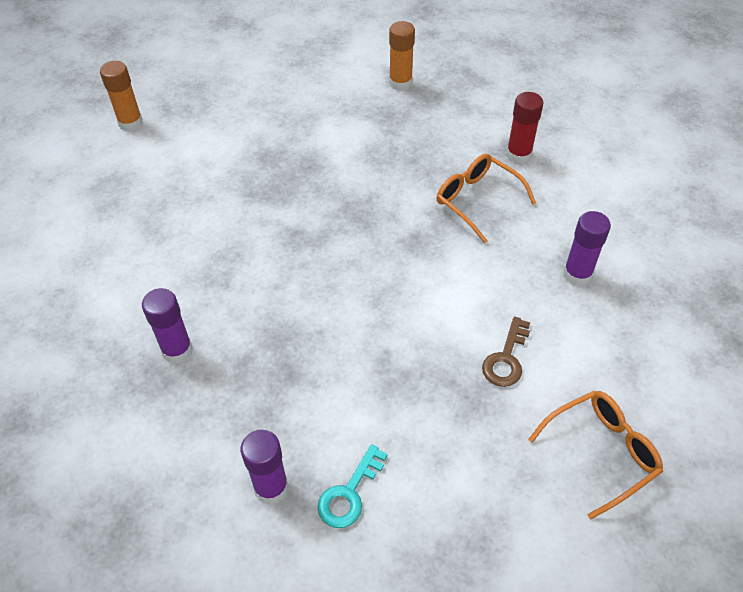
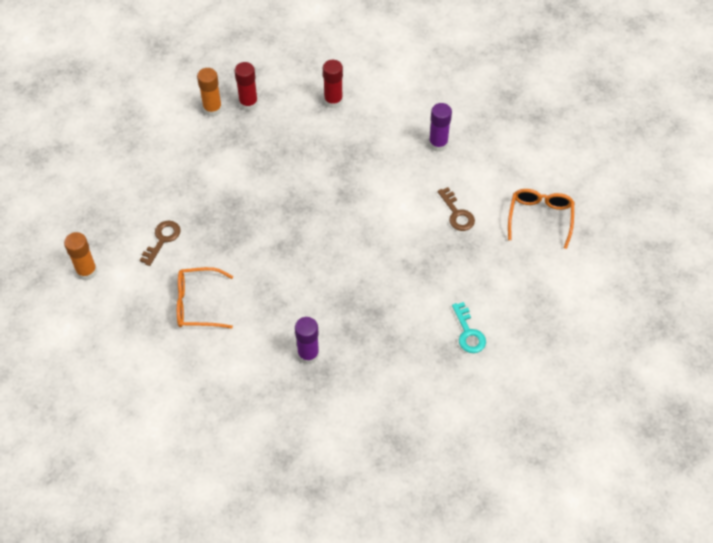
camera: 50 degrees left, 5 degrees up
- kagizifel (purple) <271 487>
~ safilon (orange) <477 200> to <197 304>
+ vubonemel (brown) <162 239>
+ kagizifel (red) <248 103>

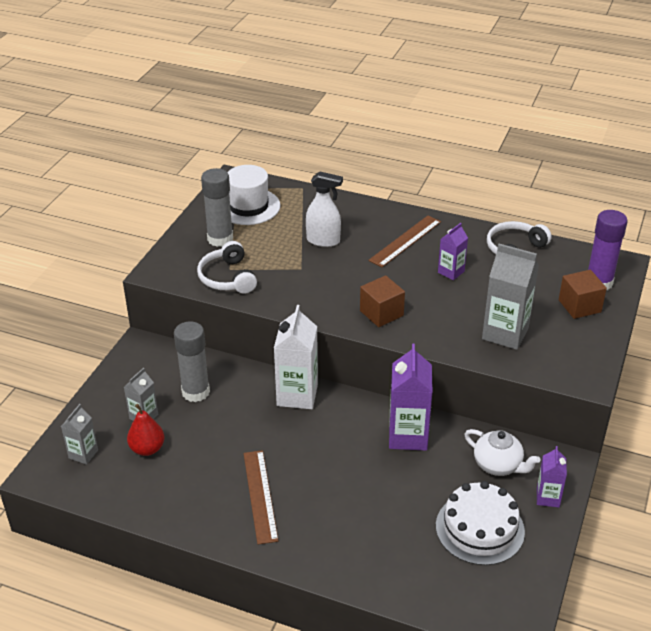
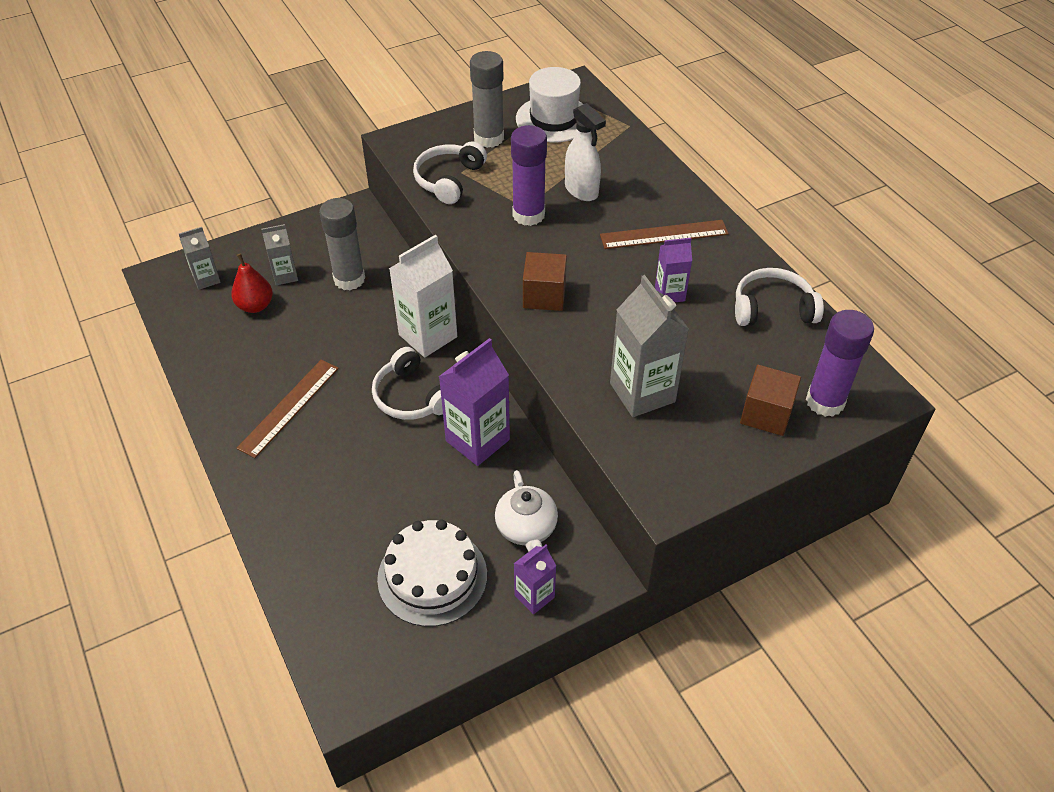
camera: 40 degrees right, 10 degrees up
+ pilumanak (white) <411 397>
+ kagizifel (purple) <528 215>

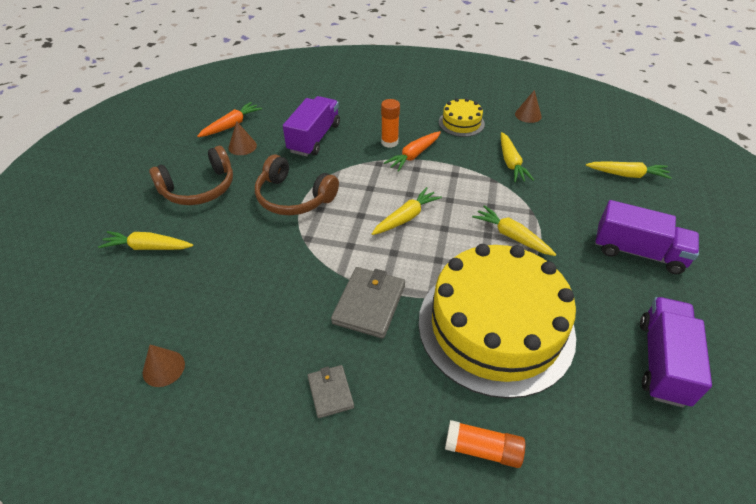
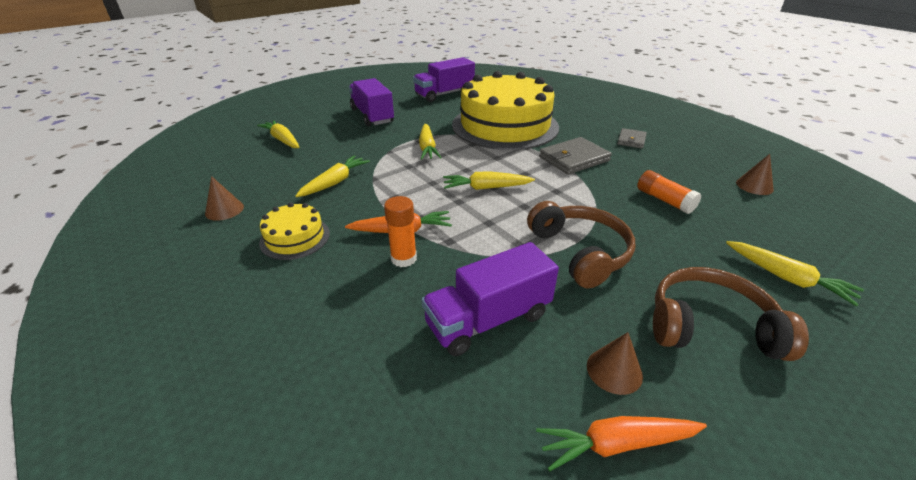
camera: 140 degrees left, 10 degrees down
~ kagizifel (orange) <482 449> to <664 200>

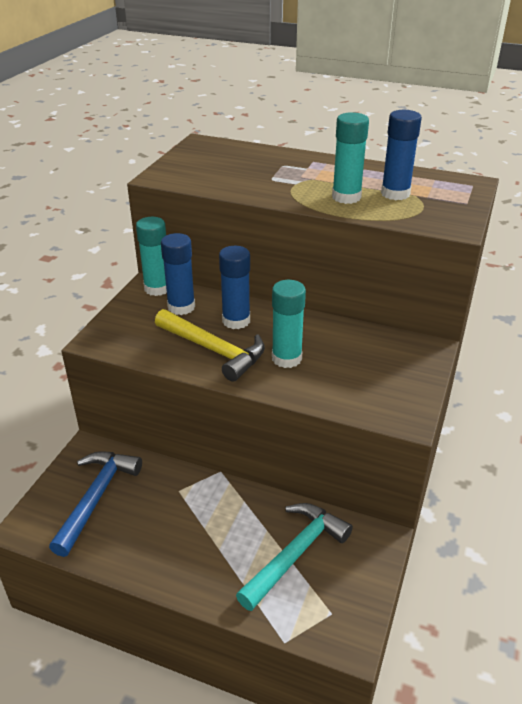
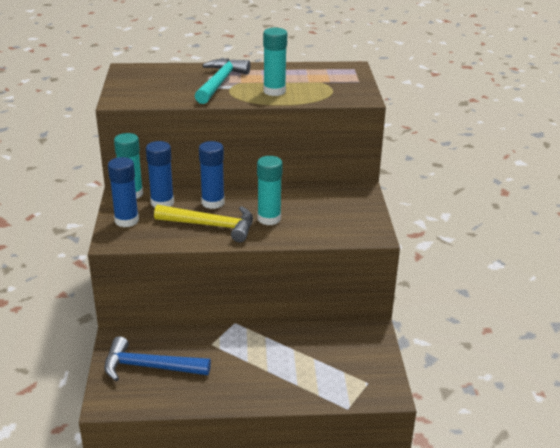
camera: 25 degrees left, 5 degrees down
~ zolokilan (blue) <96 497> = <149 367> 75 degrees counterclockwise
~ zolokilan (turquoise) <295 554> to <220 83>
~ kagizifel (blue) <395 194> to <126 220>

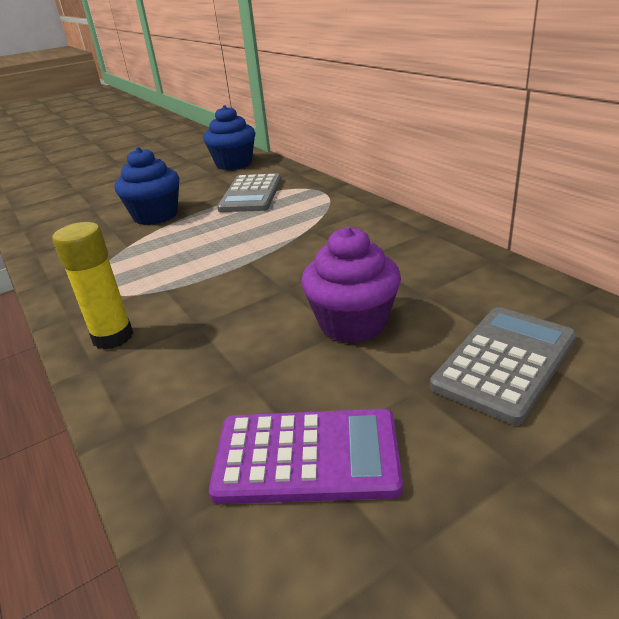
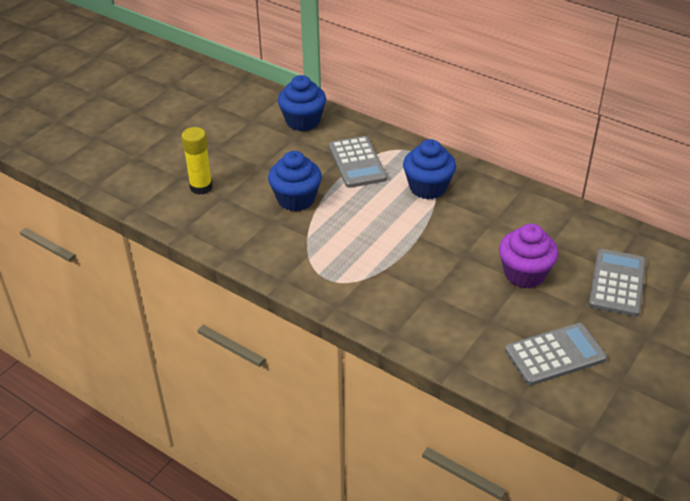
camera: 25 degrees left, 10 degrees up
~ kagizifel (yellow) <113 337> to <201 187>
~ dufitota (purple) <307 456> to dufitota (grey) <555 354>
+ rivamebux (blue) <428 187>

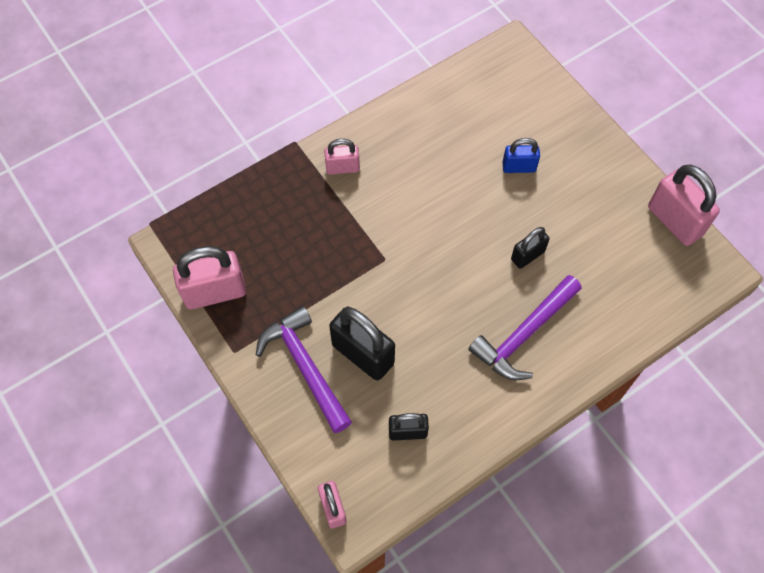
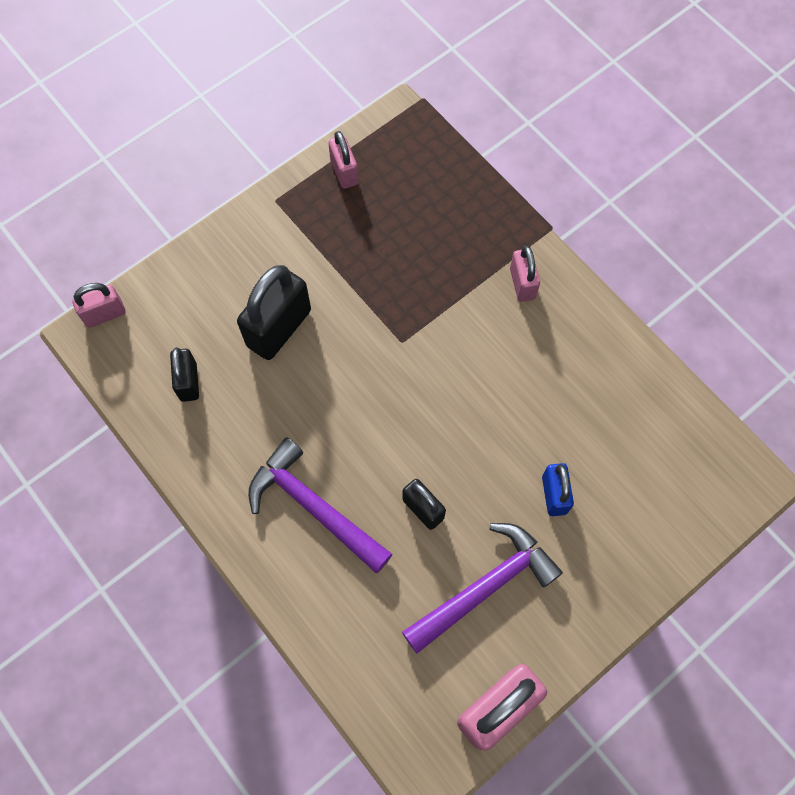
camera: 85 degrees right, 5 degrees up
~ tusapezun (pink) <215 292> = <344 172> x0.57
~ zolokilan (purple) <305 366> to <485 586>

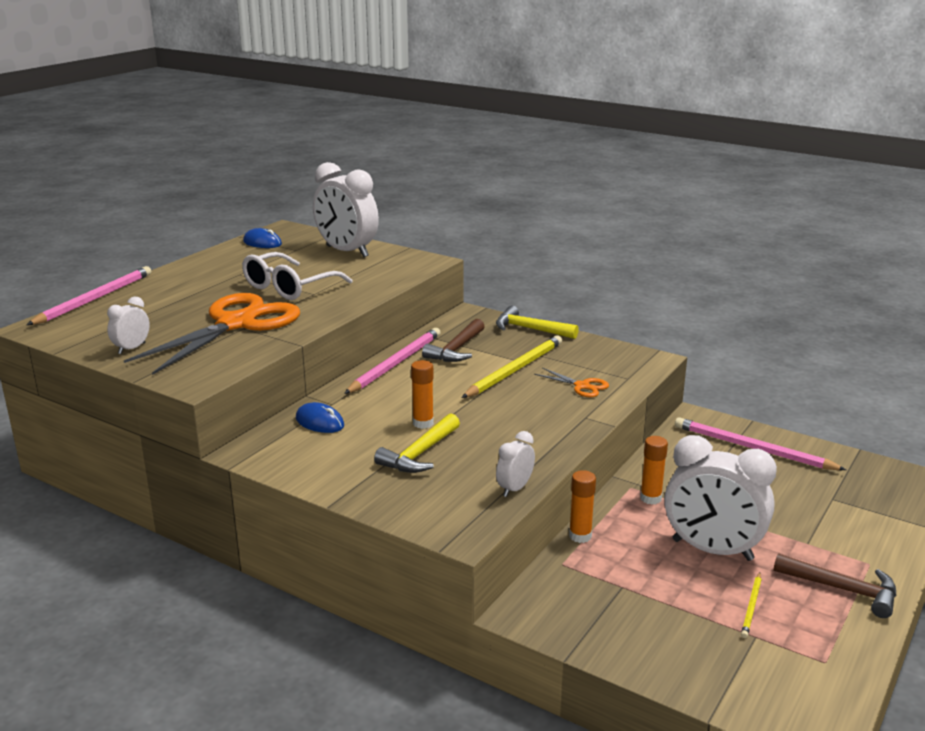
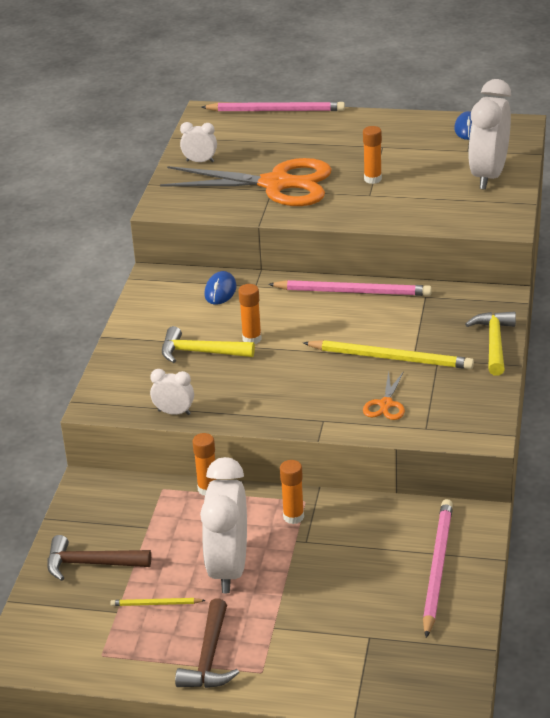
camera: 70 degrees right, 10 degrees up
~ safilon (white) <289 287> to kagizifel (orange) <372 179>
~ zolokilan (brown) <456 349> to <91 564>

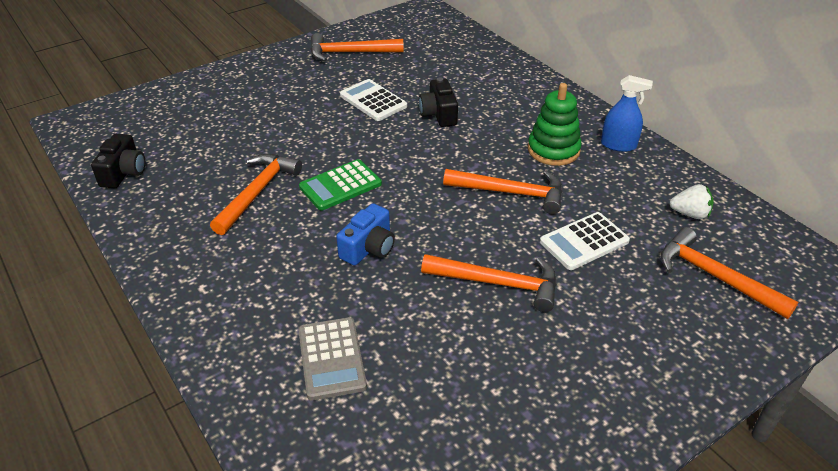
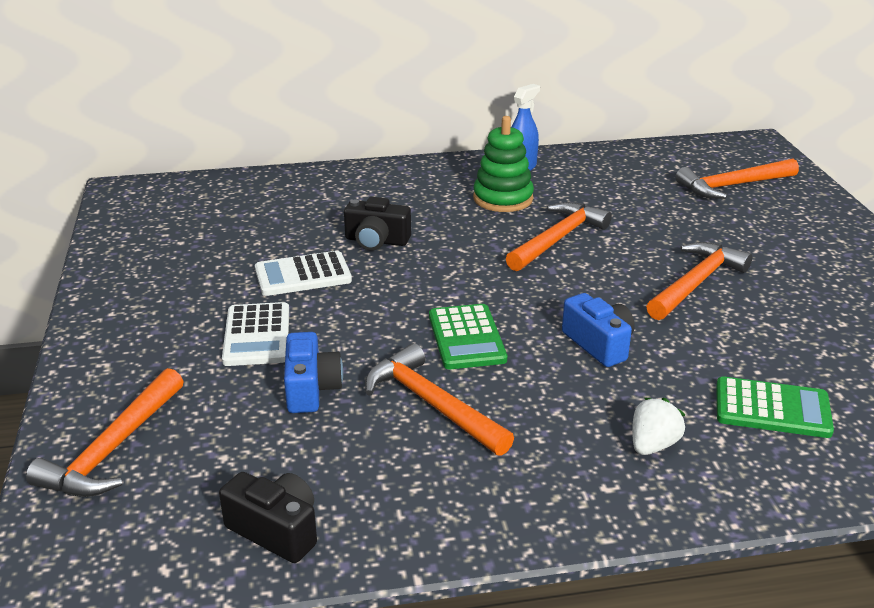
camera: 65 degrees left, 10 degrees down
~ dufitota (grey) <331 358> to dufitota (green) <772 409>
~ zolokilan (orange) <350 53> to <113 449>
~ dufitota (white) <584 242> to <257 335>
~ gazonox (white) <690 214> to <653 445>
+ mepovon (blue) <311 389>

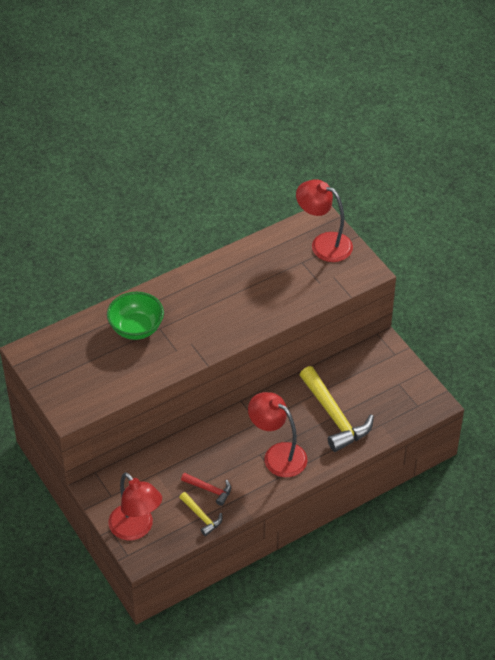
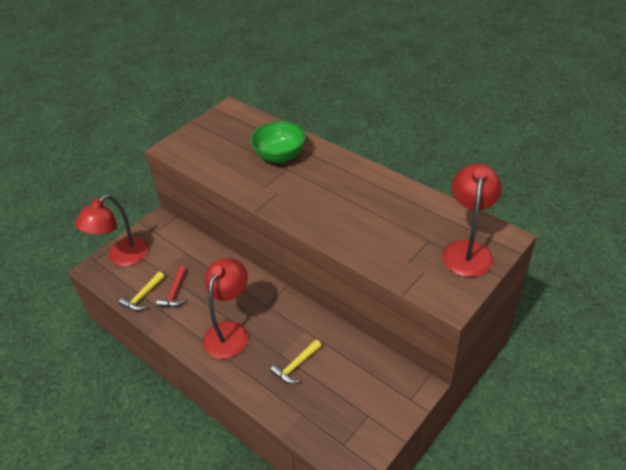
camera: 75 degrees right, 5 degrees down
~ zolokilan (yellow) <334 416> = <296 366> x0.50

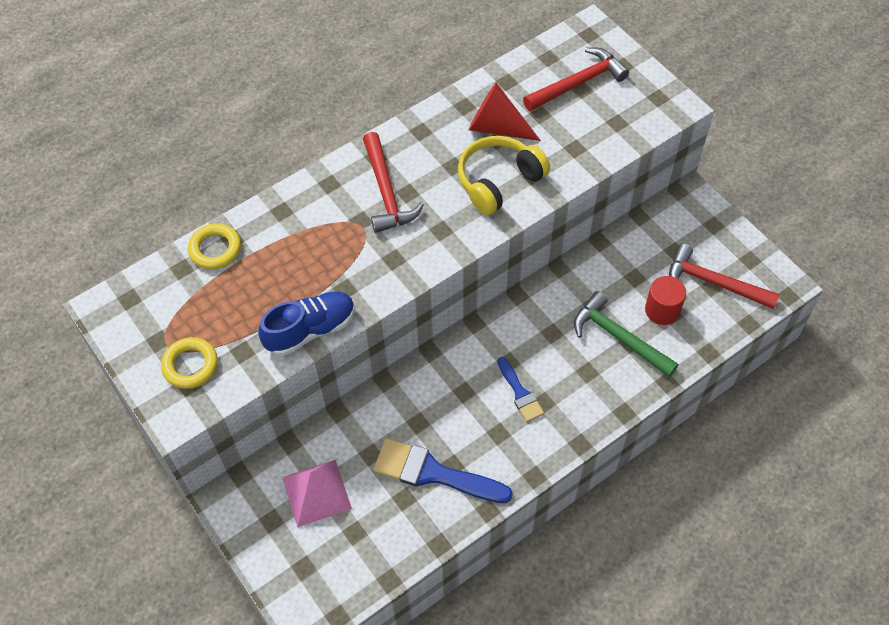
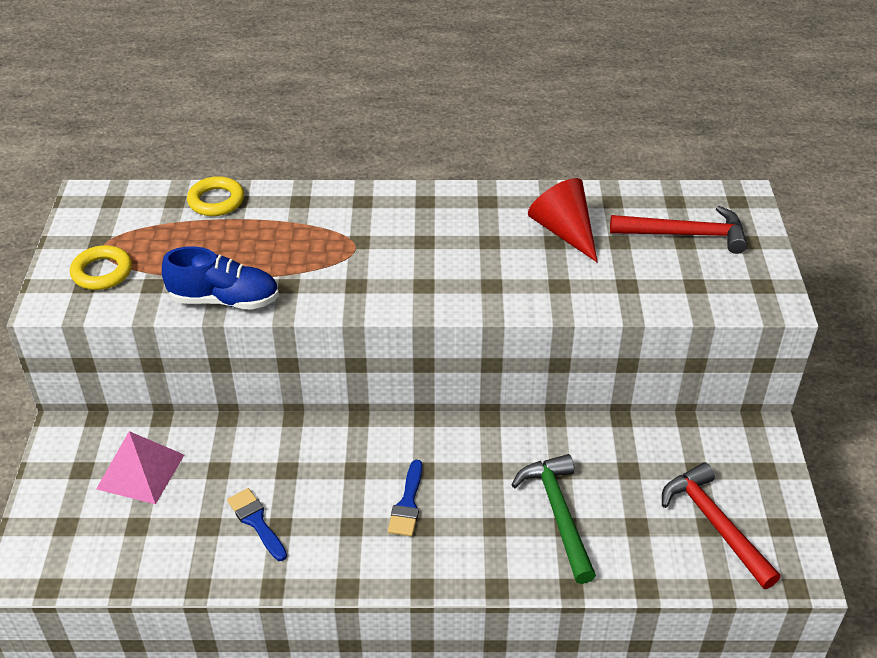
camera: 35 degrees right, 15 degrees down
- zolokilan (red) <386 192>
~ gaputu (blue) <433 473> = <256 522> x0.56
- pilumanak (yellow) <498 181>
- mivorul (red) <662 310>

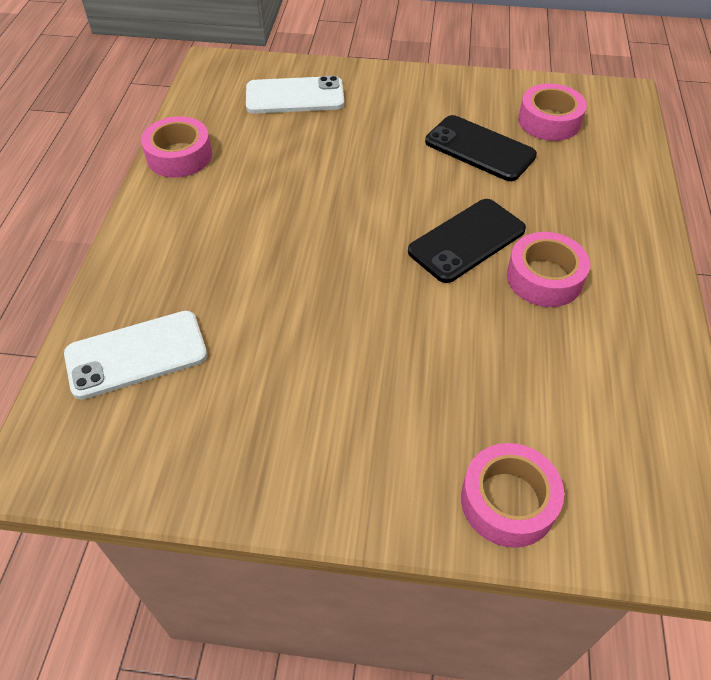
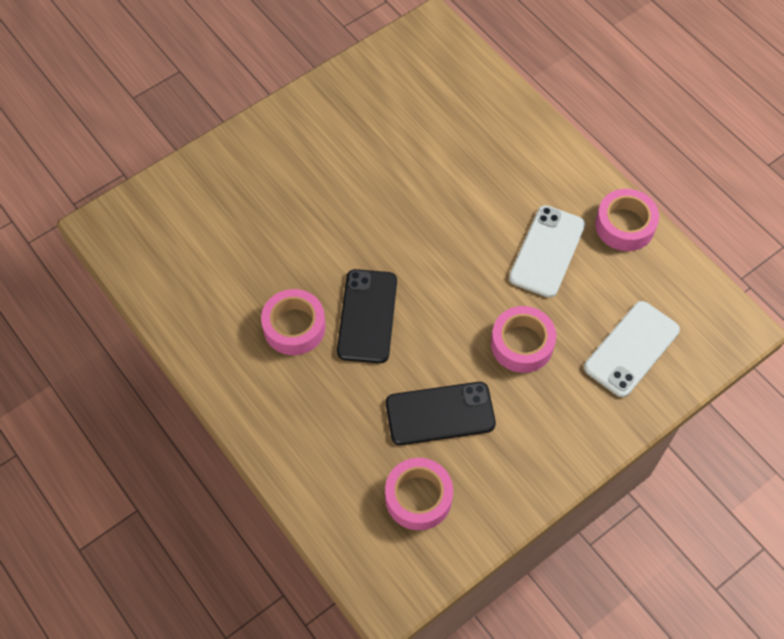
camera: 135 degrees right, 10 degrees up
~ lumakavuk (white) <136 354> to <547 251>
~ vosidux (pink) <508 501> to <522 344>

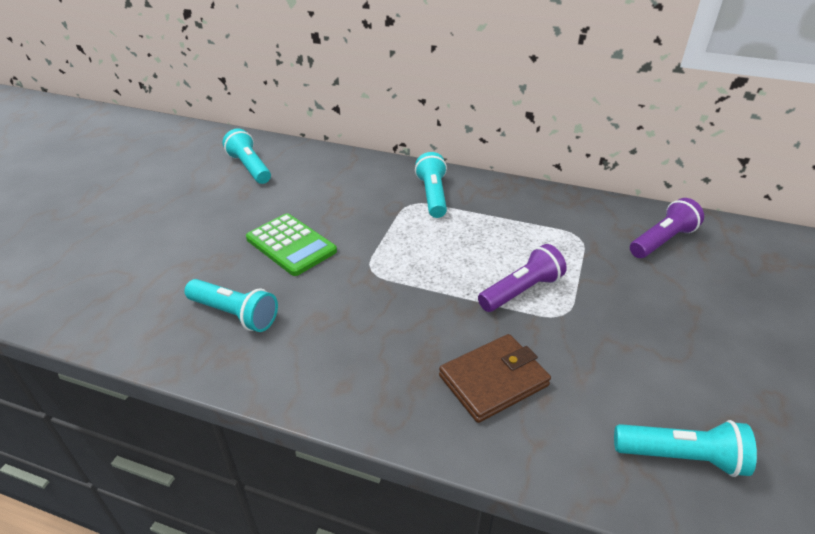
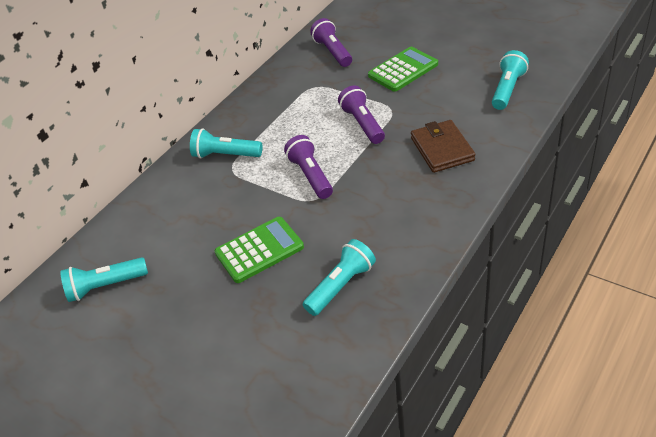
camera: 70 degrees left, 5 degrees up
+ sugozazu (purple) <310 175>
+ dufitota (green) <403 70>

